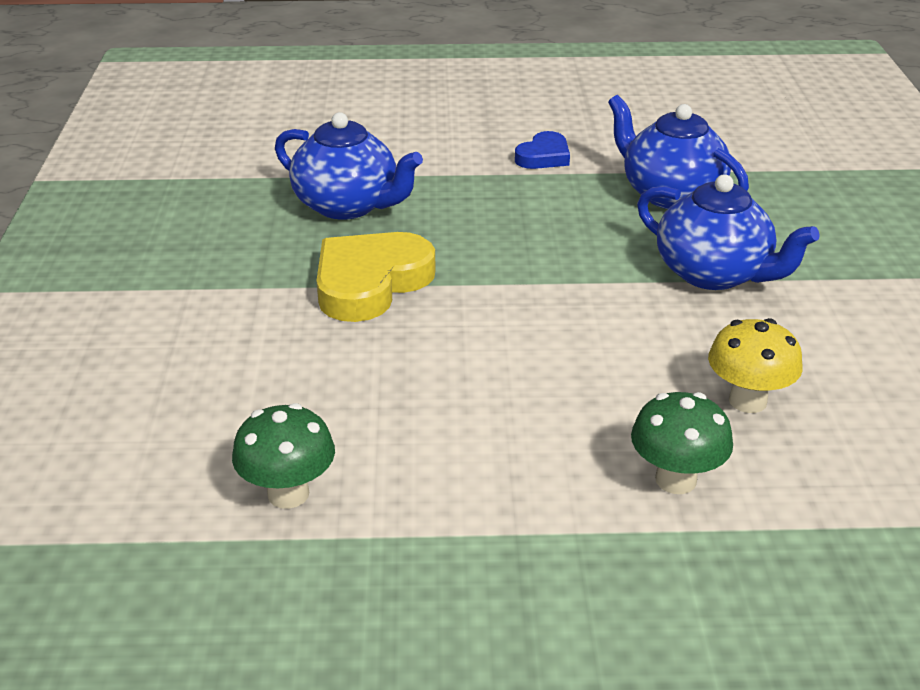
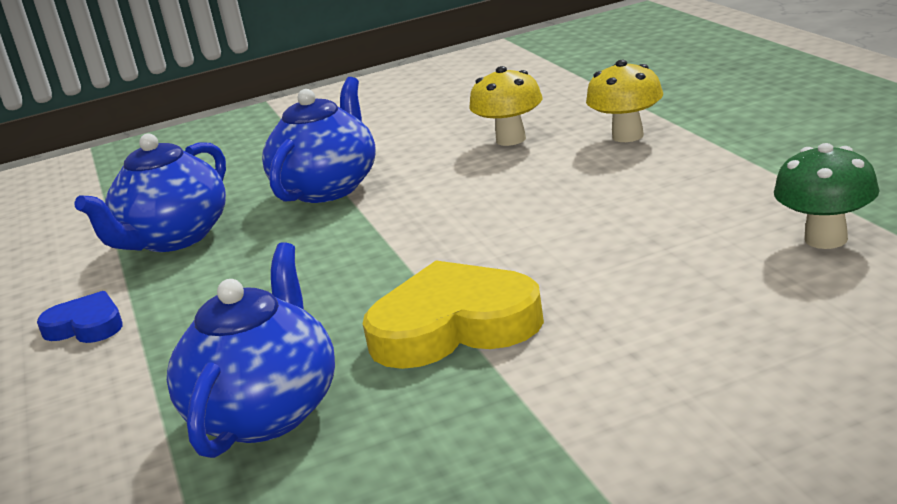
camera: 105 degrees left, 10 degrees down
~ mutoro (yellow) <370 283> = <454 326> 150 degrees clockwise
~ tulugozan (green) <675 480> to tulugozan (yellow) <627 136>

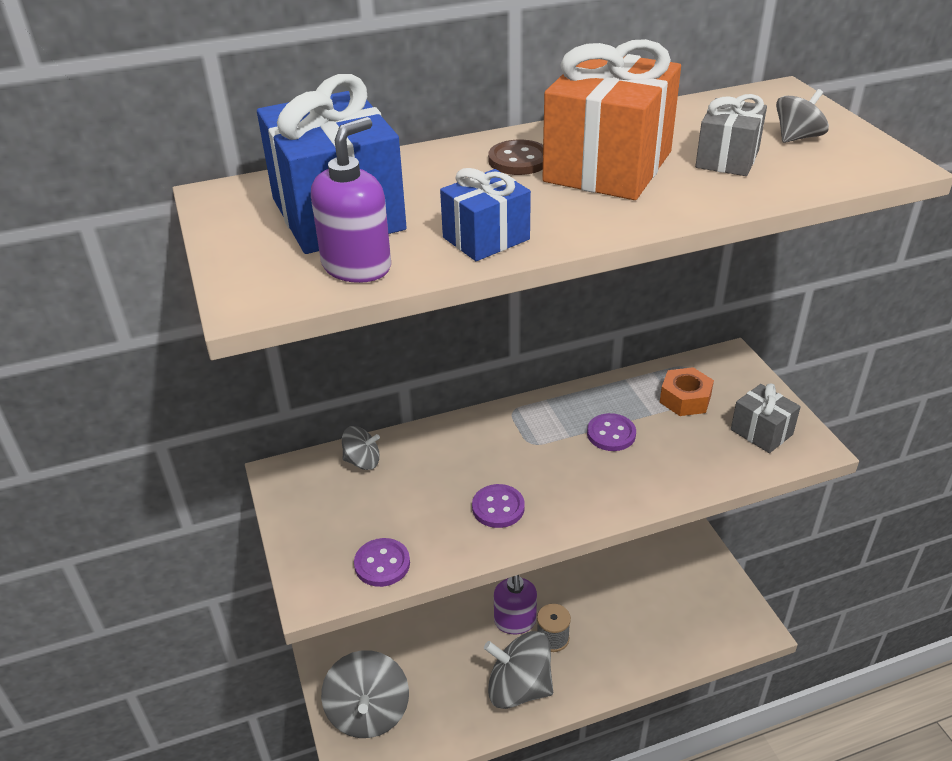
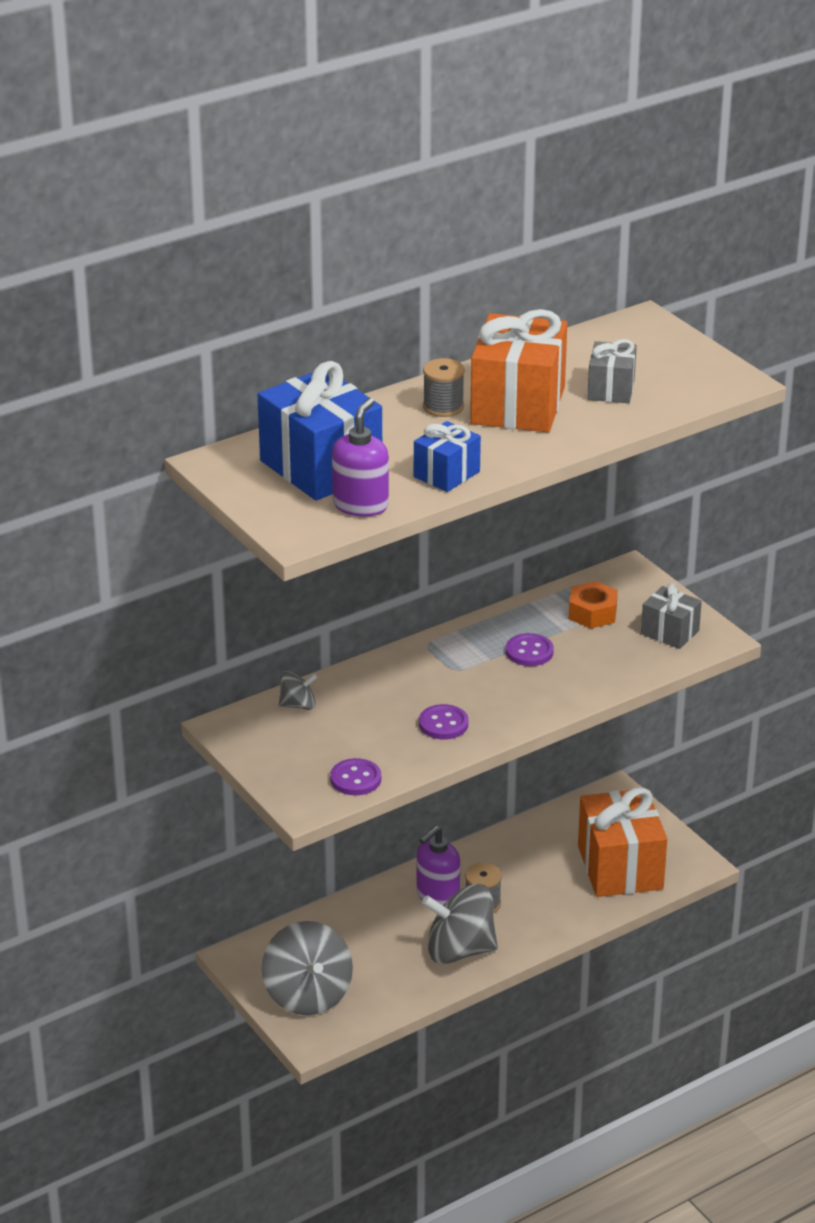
camera: 15 degrees left, 5 degrees down
~ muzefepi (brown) <519 160> to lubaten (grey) <443 407>
~ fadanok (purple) <515 622> = <437 896> 60 degrees clockwise
- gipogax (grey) <797 137>
+ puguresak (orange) <620 867>

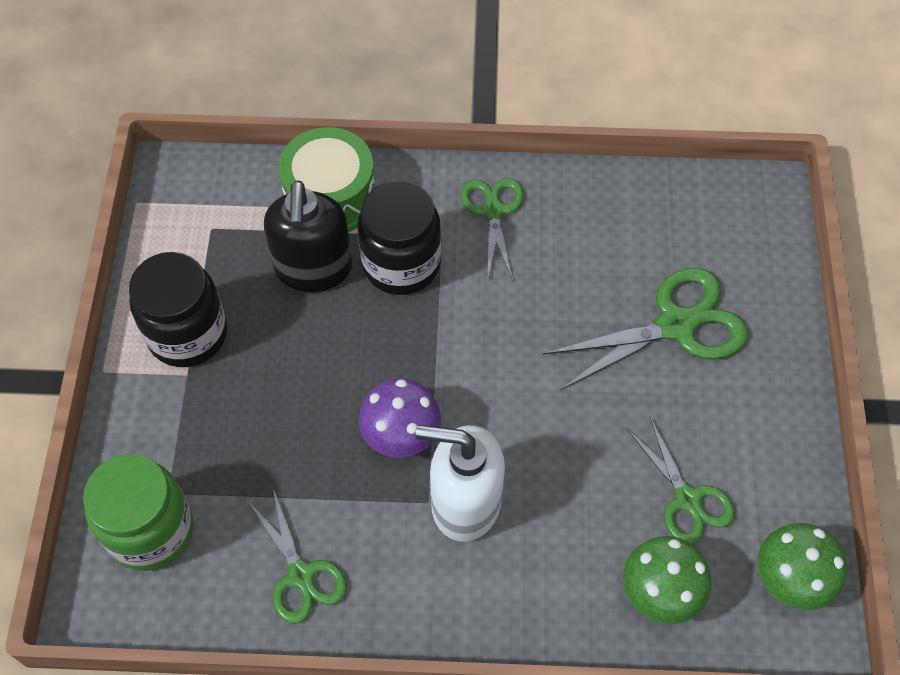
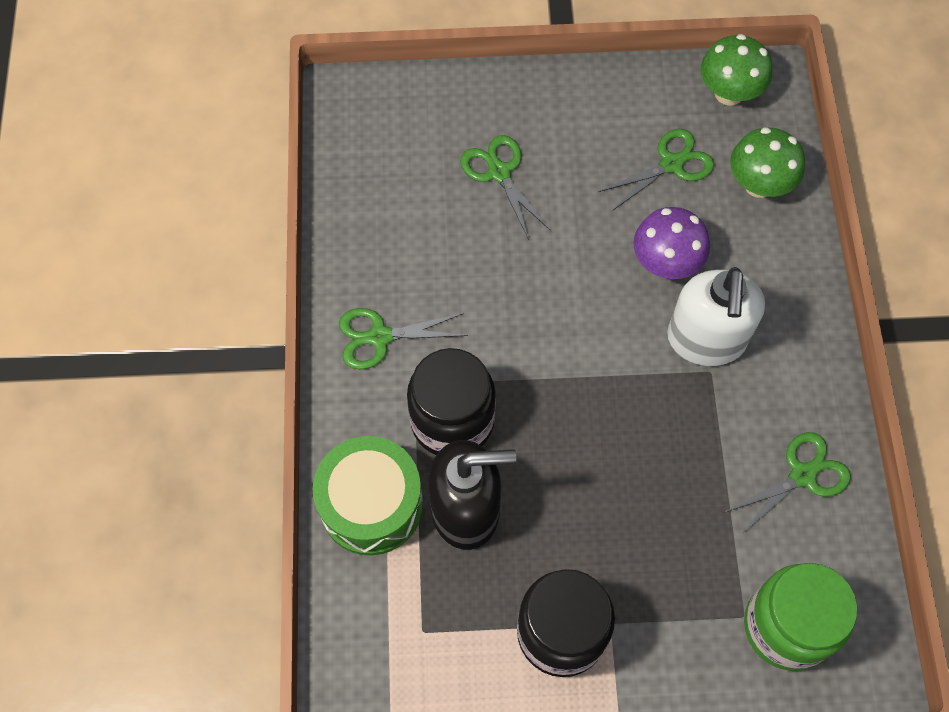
camera: 95 degrees left, 5 degrees up
~ tulugozan (purple) <401 436> to <665 263>
~ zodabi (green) <676 325> = <499 172> x0.63

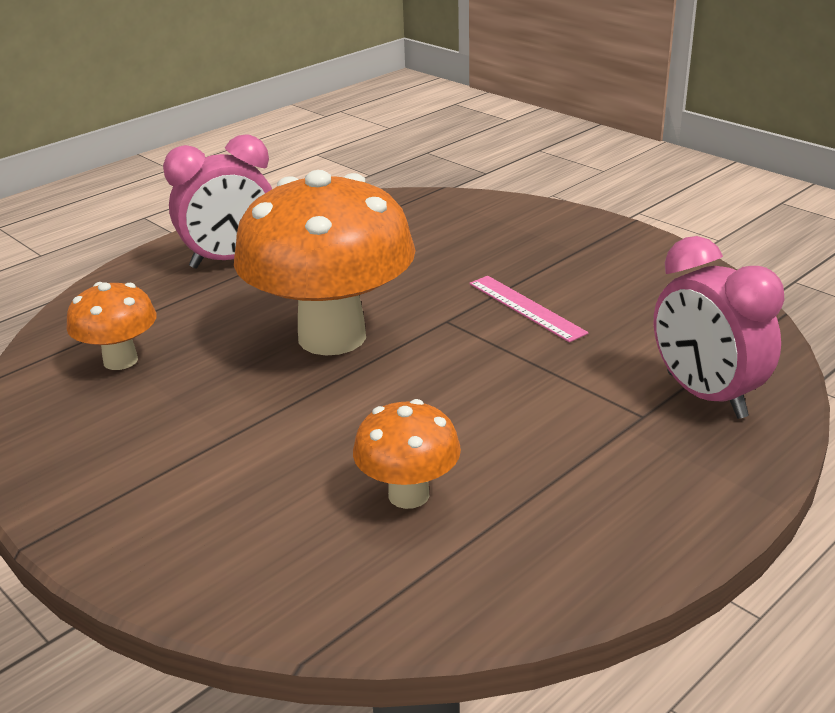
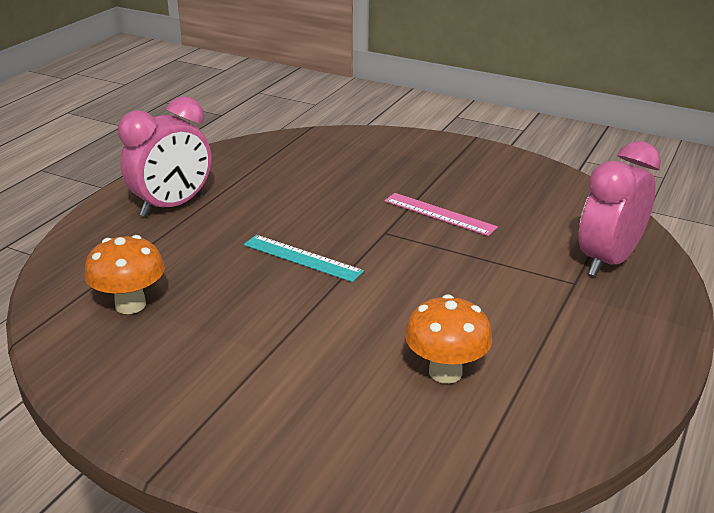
camera: 20 degrees left, 0 degrees up
~ tulugozan (orange) <332 337> to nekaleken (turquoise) <302 258>
~ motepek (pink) <705 395> = <608 261> 90 degrees clockwise

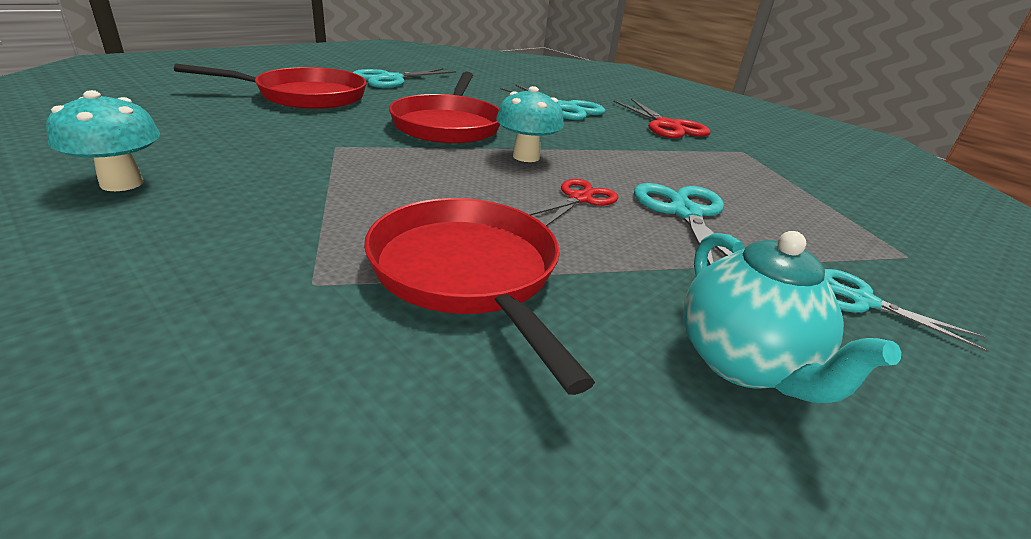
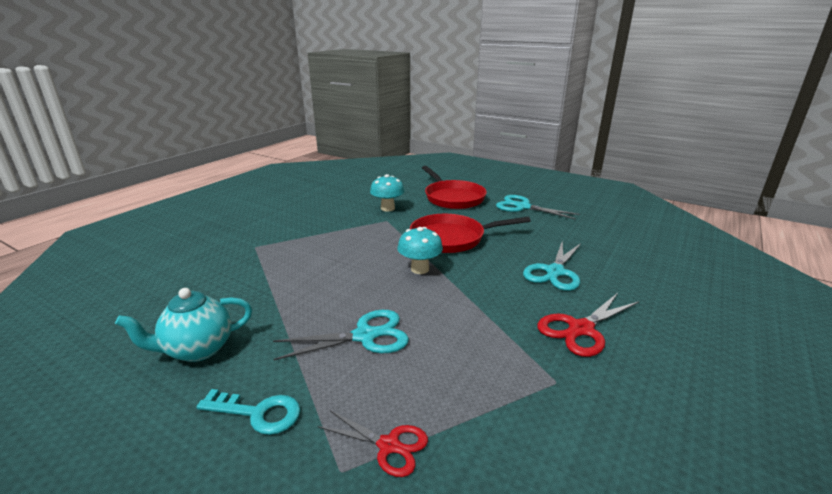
camera: 80 degrees right, 5 degrees down
~ tulugozan (turquoise) <122 183> to <387 208>
- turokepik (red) <468 274>
~ zodabi (red) <580 199> to <388 445>
~ zodabi (turquoise) <862 301> to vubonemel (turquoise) <258 413>

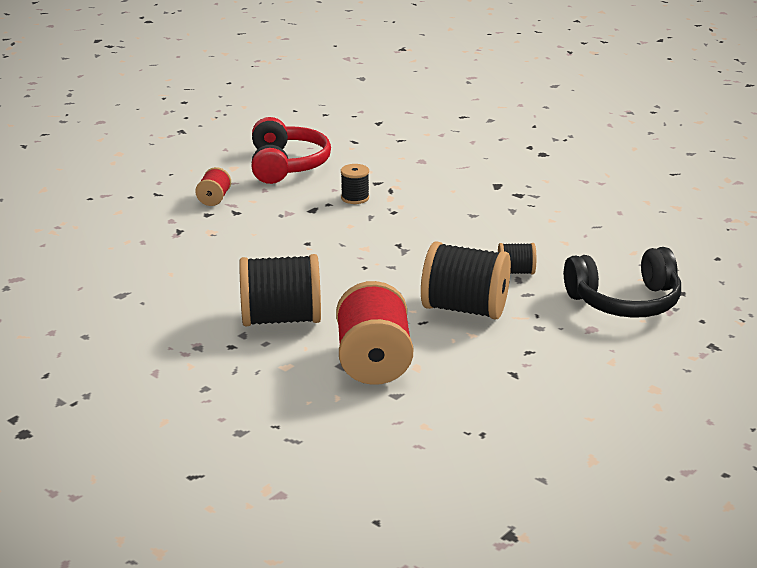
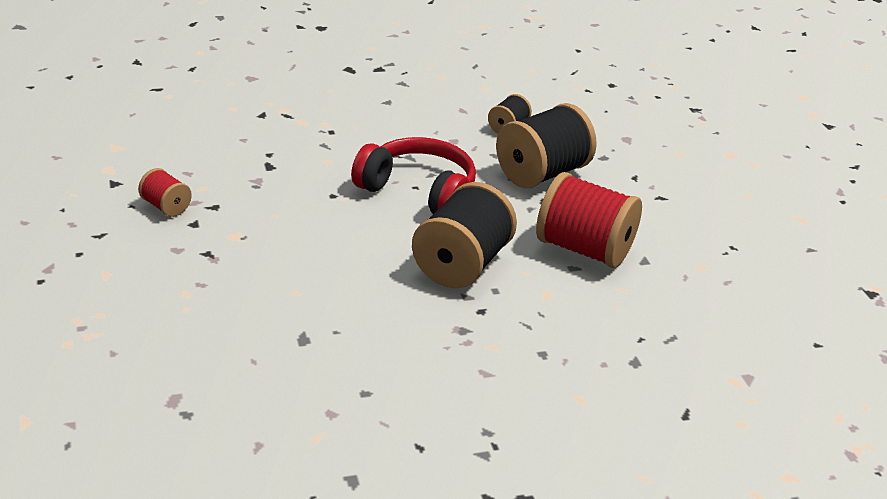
camera: 60 degrees left, 5 degrees up
~ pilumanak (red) <286 165> to <418 191>
- lubaten (black) <355 198>
- pilumanak (black) <625 301>

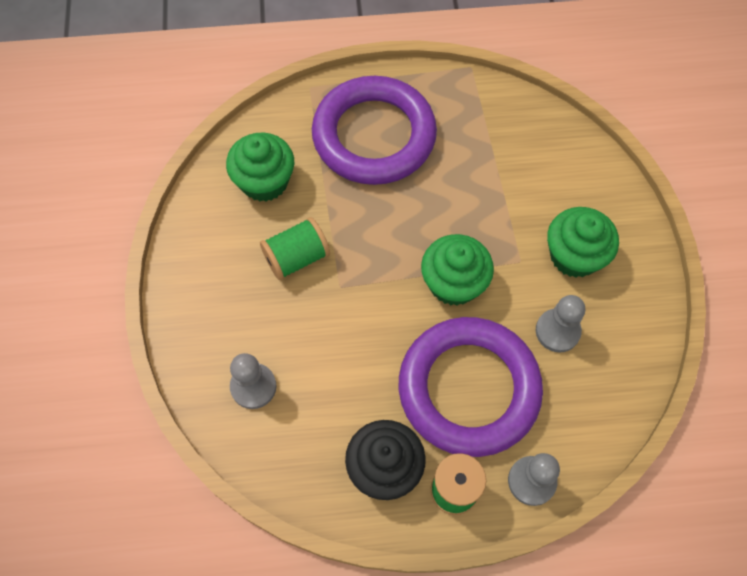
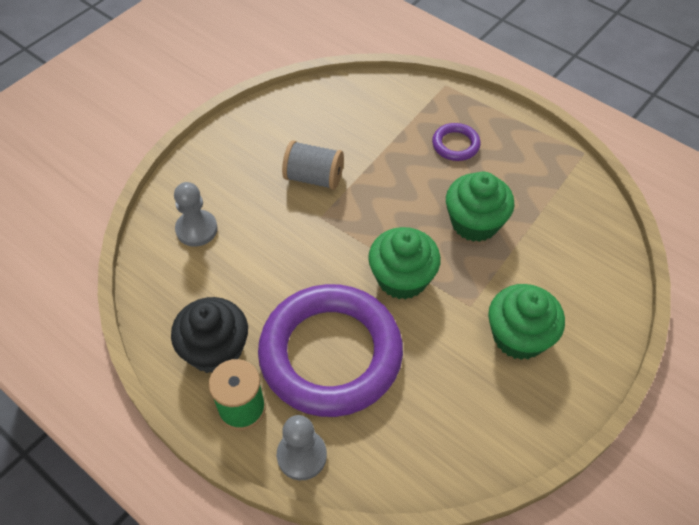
camera: 45 degrees right, 10 degrees down
~ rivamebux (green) <264 181> to <474 223>
~ lubaten (green) <296 258> to lubaten (grey) <314 177>
~ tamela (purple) <374 136> = <455 145> x0.41
- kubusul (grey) <557 331>

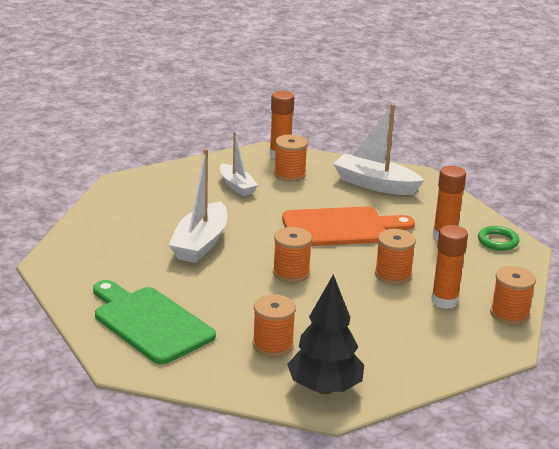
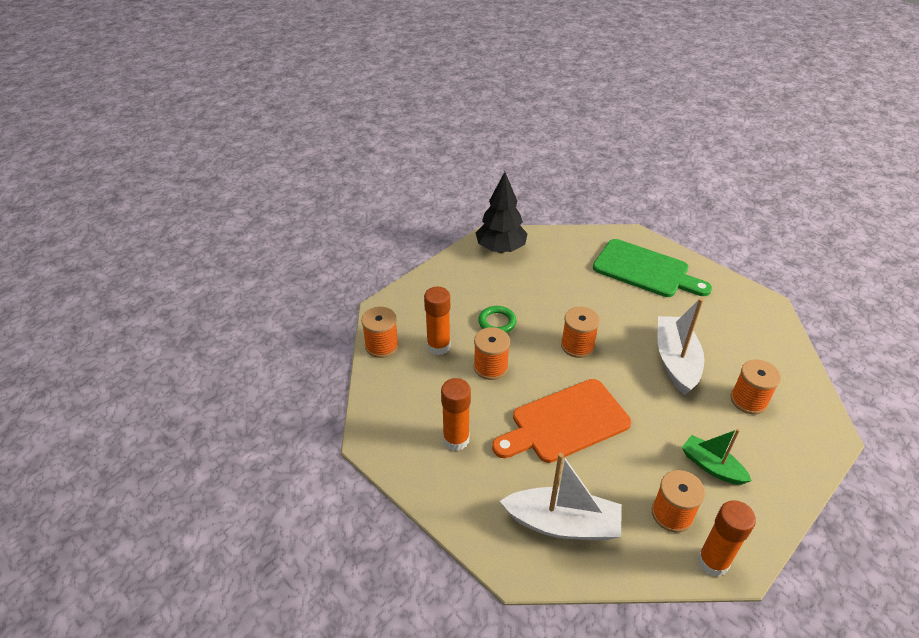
camera: 165 degrees right, 15 degrees up
~ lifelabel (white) <236 186> to lifelabel (green) <711 466>
~ lubaten (orange) <273 345> to <748 400>
~ tamela (green) <498 241> to <497 322>

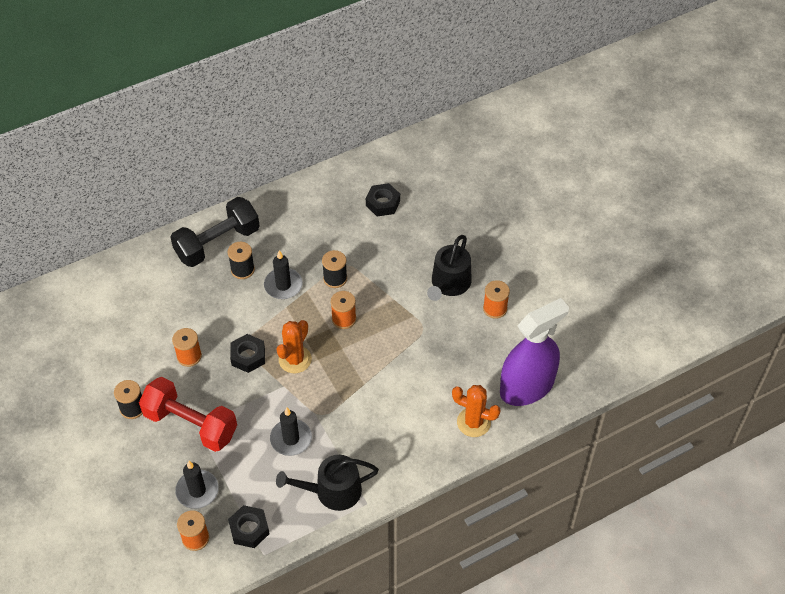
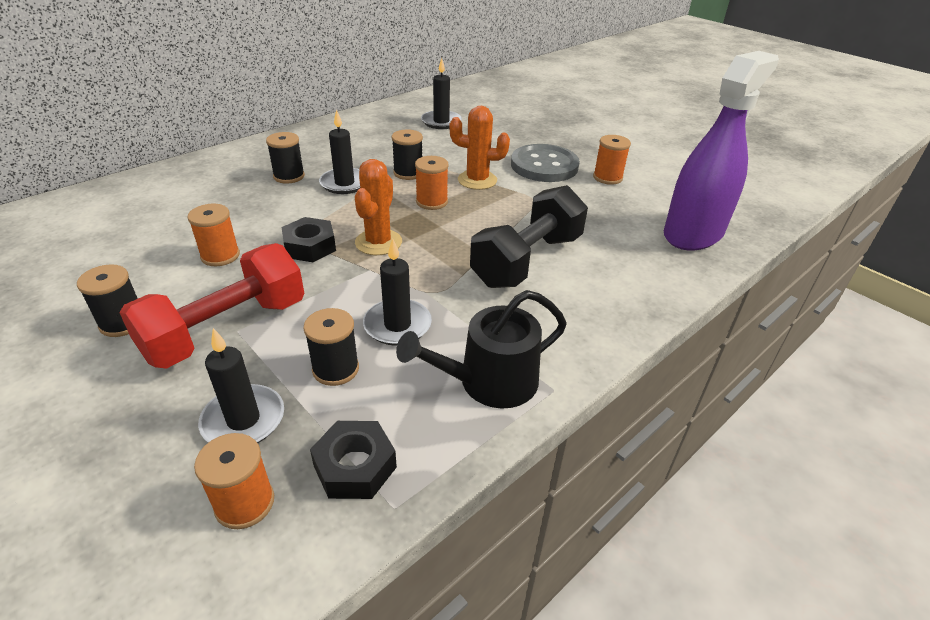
camera: 15 degrees left, 15 degrees down
~ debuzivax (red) <191 424> = <226 329> 60 degrees counterclockwise
~ debuzivax (black) <217 243> to <527 261>
~ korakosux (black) <383 203> to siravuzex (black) <441 122>
~ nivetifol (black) <449 284> to muzefepi (grey) <544 166>
~ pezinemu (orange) <473 422> to <477 180>
+ lubaten (black) <336 369>

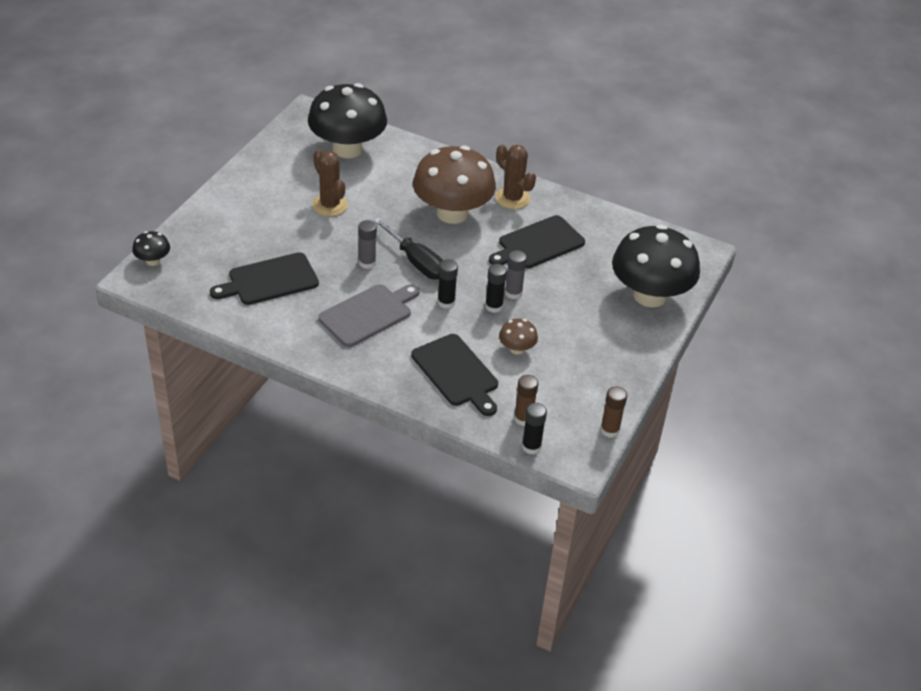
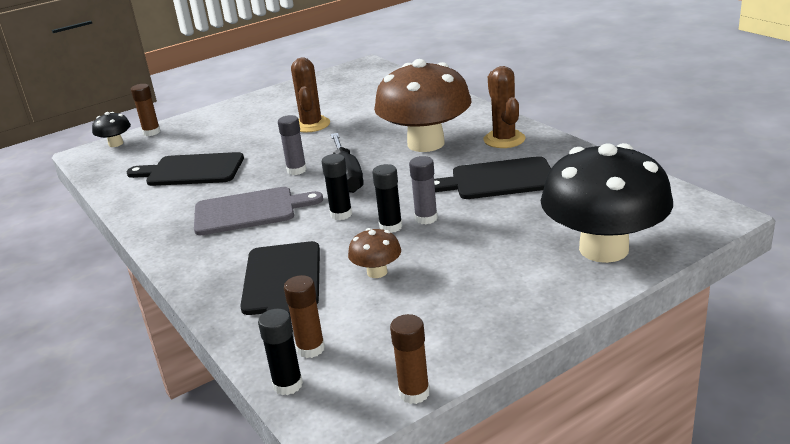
camera: 35 degrees right, 15 degrees down
- tulugozan (black) <347 149>
+ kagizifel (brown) <151 132>

